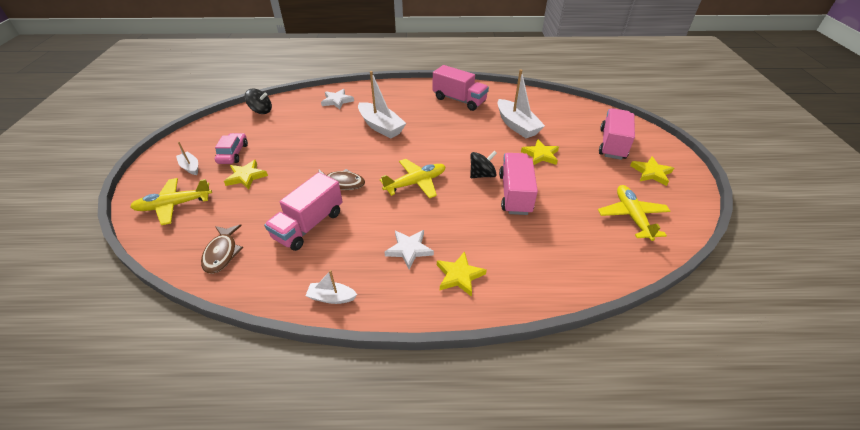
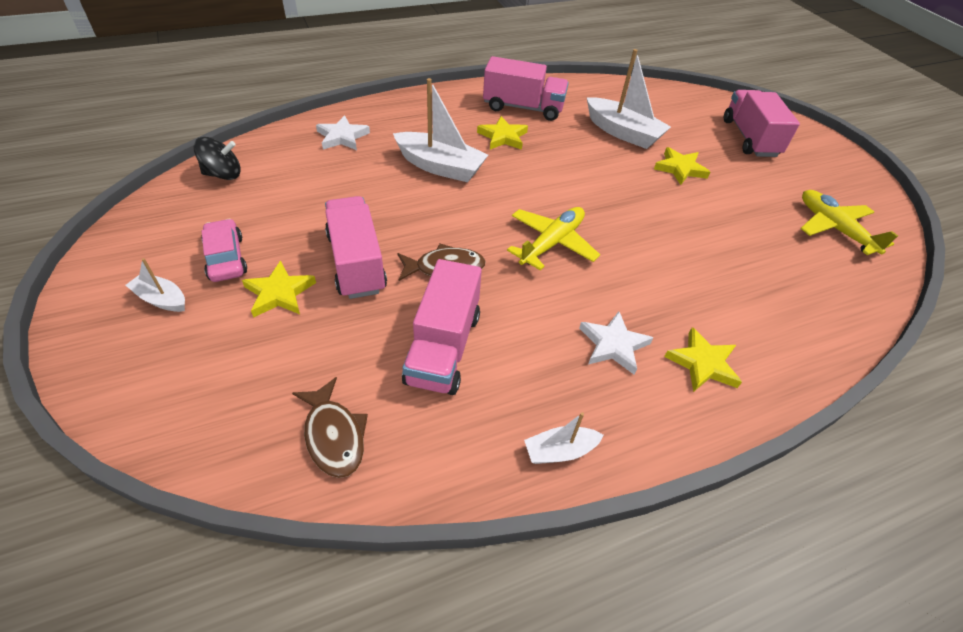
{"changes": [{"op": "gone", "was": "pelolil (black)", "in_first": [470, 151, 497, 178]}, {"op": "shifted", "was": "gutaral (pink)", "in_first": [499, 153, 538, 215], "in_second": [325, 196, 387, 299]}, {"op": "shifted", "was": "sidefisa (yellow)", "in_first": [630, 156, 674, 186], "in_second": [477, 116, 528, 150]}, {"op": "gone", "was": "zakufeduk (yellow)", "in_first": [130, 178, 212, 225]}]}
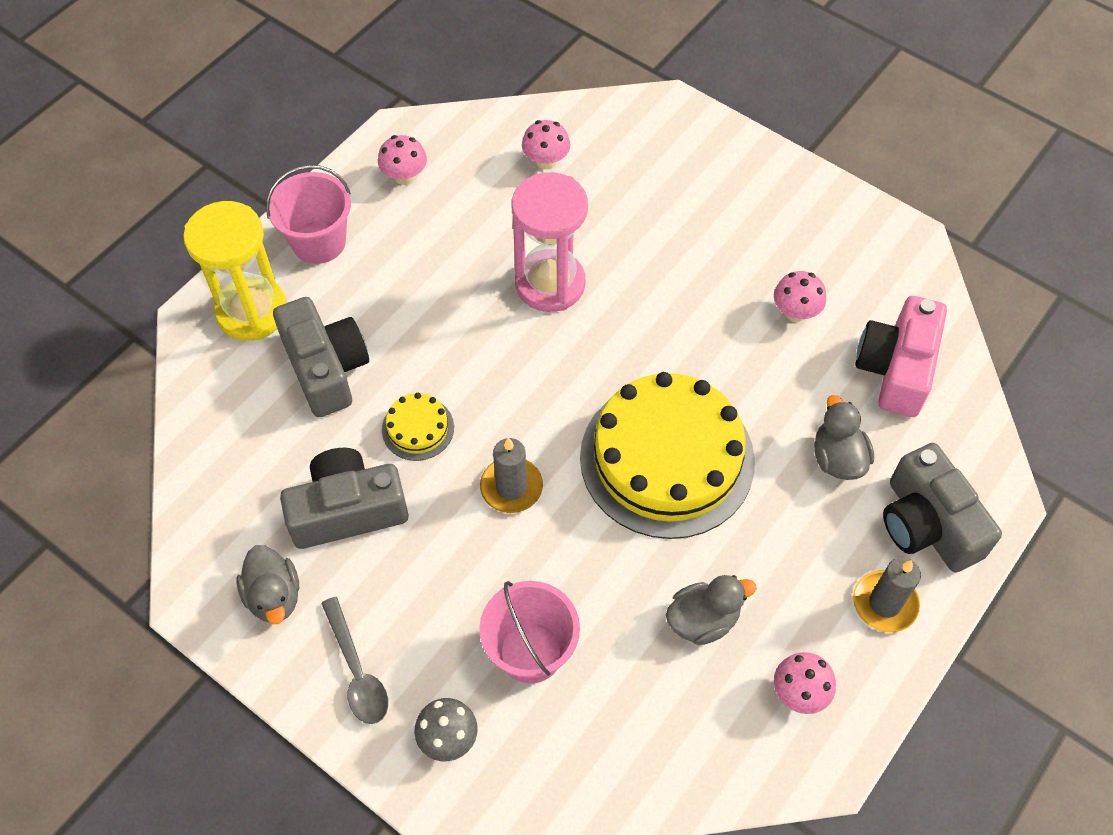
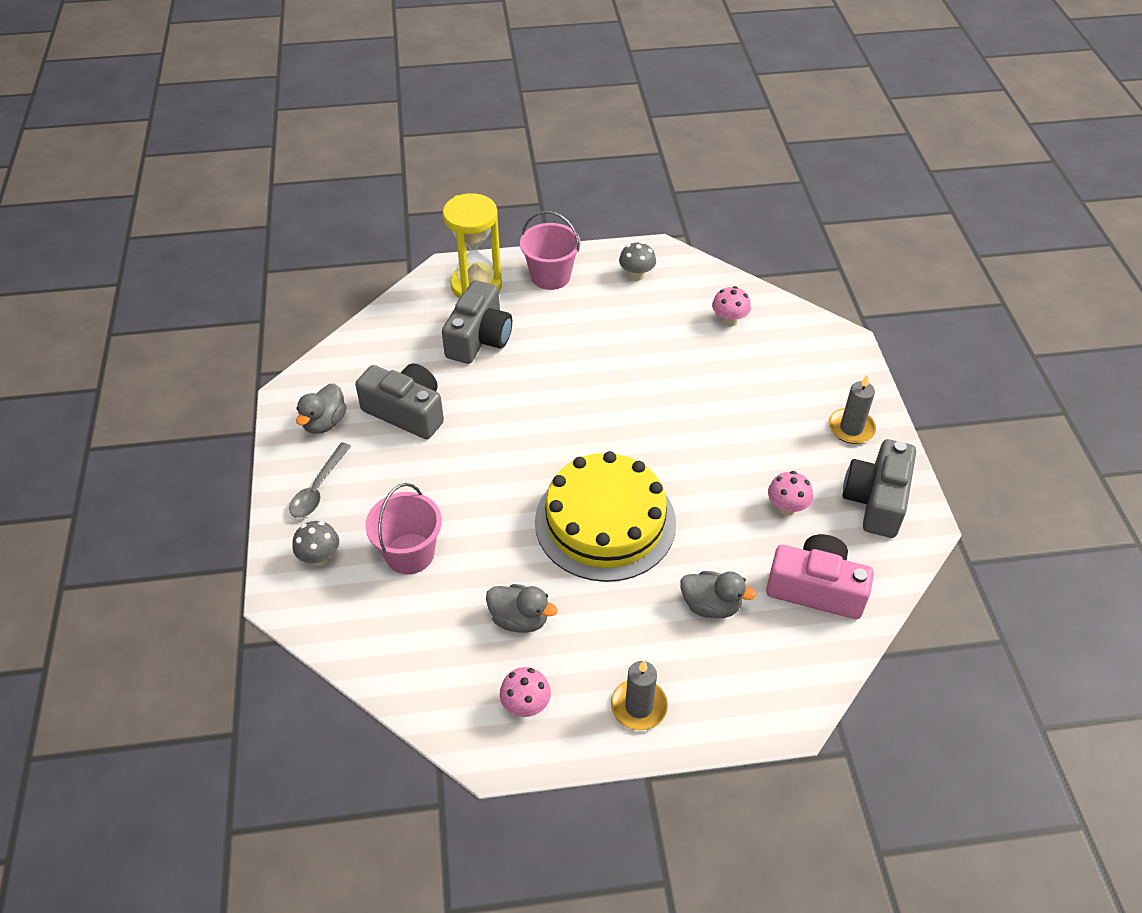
{"changes": [{"op": "repainted", "was": "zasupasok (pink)", "now": "zasupasok (grey)", "in_first": [378, 135, 427, 185], "in_second": [619, 242, 656, 281]}, {"op": "gone", "was": "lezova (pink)", "in_first": [512, 172, 588, 312]}, {"op": "rotated", "was": "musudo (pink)", "in_first": [855, 296, 947, 417], "in_second": [766, 534, 874, 619], "clockwise": 45}, {"op": "gone", "was": "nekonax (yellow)", "in_first": [382, 393, 454, 461]}, {"op": "rotated", "was": "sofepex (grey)", "in_first": [814, 395, 874, 480], "in_second": [680, 571, 757, 618], "clockwise": 75}, {"op": "shifted", "was": "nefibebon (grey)", "in_first": [480, 438, 543, 513], "in_second": [829, 375, 876, 444]}, {"op": "shifted", "was": "musudo (grey)", "in_first": [883, 443, 1002, 572], "in_second": [843, 439, 916, 538]}]}
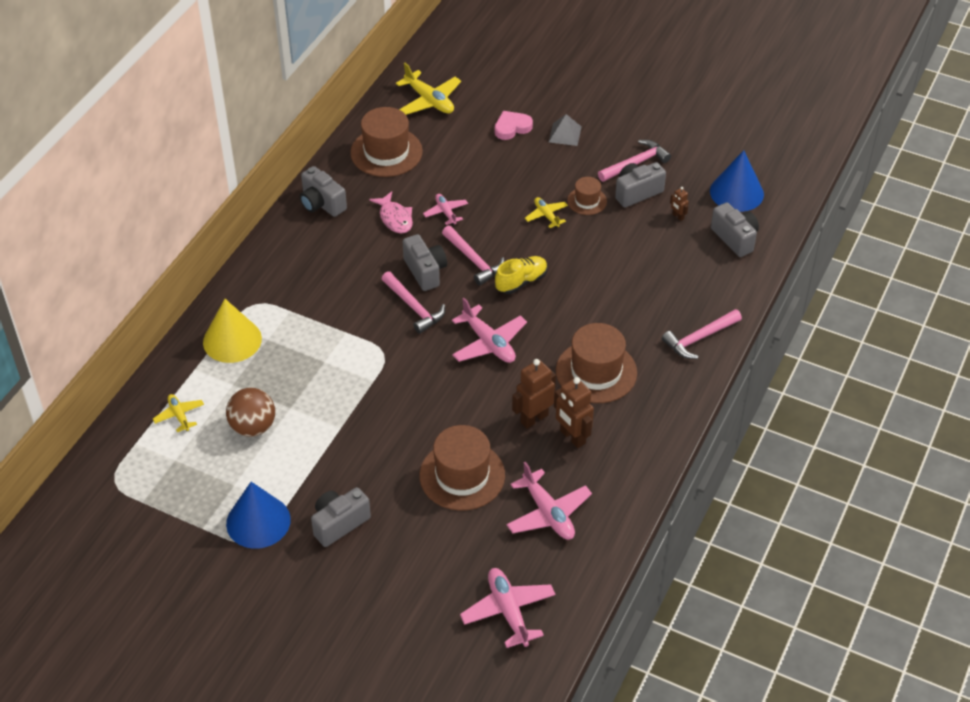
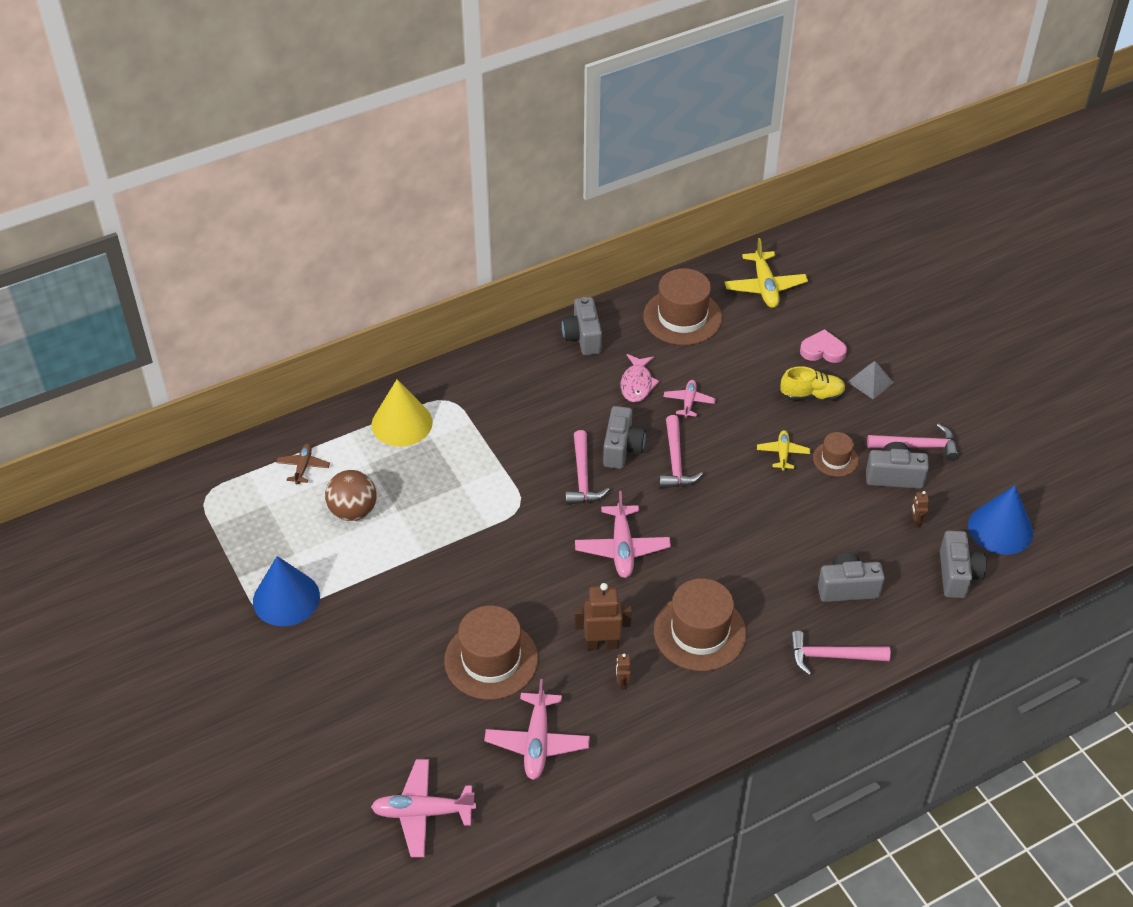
{"changes": [{"op": "shifted", "was": "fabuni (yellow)", "in_first": [495, 256, 548, 294], "in_second": [780, 366, 846, 401]}, {"op": "scaled", "was": "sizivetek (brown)", "in_first": [554, 377, 594, 448], "in_second": [616, 653, 631, 690], "ratio": 0.5}, {"op": "repainted", "was": "zakufeduk (yellow)", "now": "zakufeduk (brown)", "in_first": [153, 394, 204, 432], "in_second": [276, 444, 330, 484]}, {"op": "shifted", "was": "musudo (grey)", "in_first": [311, 487, 371, 547], "in_second": [818, 552, 885, 602]}, {"op": "rotated", "was": "zakufeduk (pink)", "in_first": [460, 568, 556, 648], "in_second": [371, 759, 476, 857], "clockwise": -105}]}
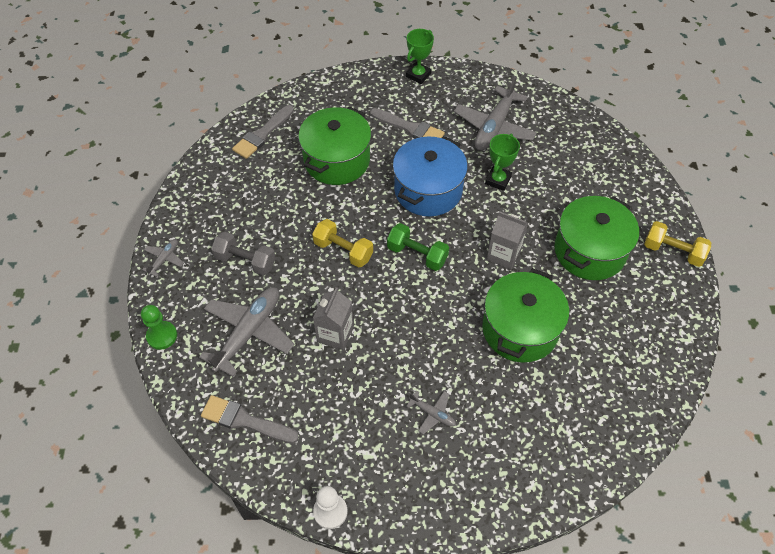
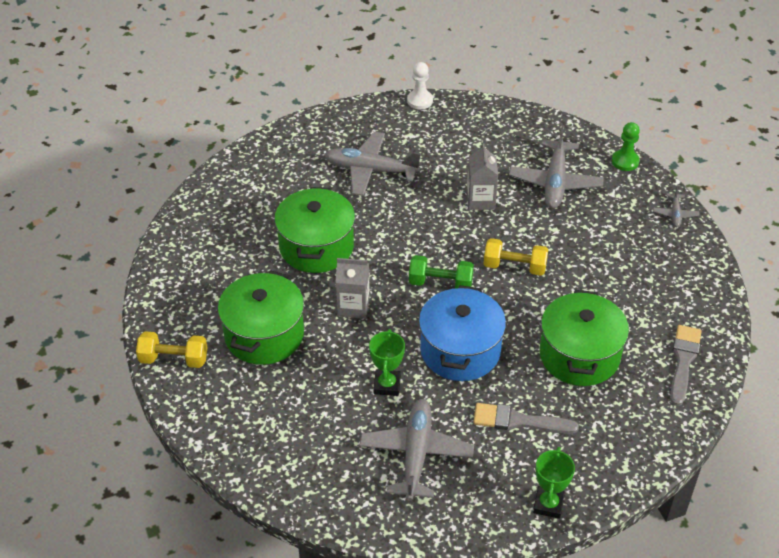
{"changes": [{"op": "gone", "was": "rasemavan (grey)", "in_first": [211, 232, 276, 276]}, {"op": "scaled", "was": "zakufeduk (grey)", "in_first": [406, 391, 456, 434], "in_second": [324, 132, 421, 196], "ratio": 2.12}, {"op": "gone", "was": "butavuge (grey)", "in_first": [201, 395, 299, 443]}]}
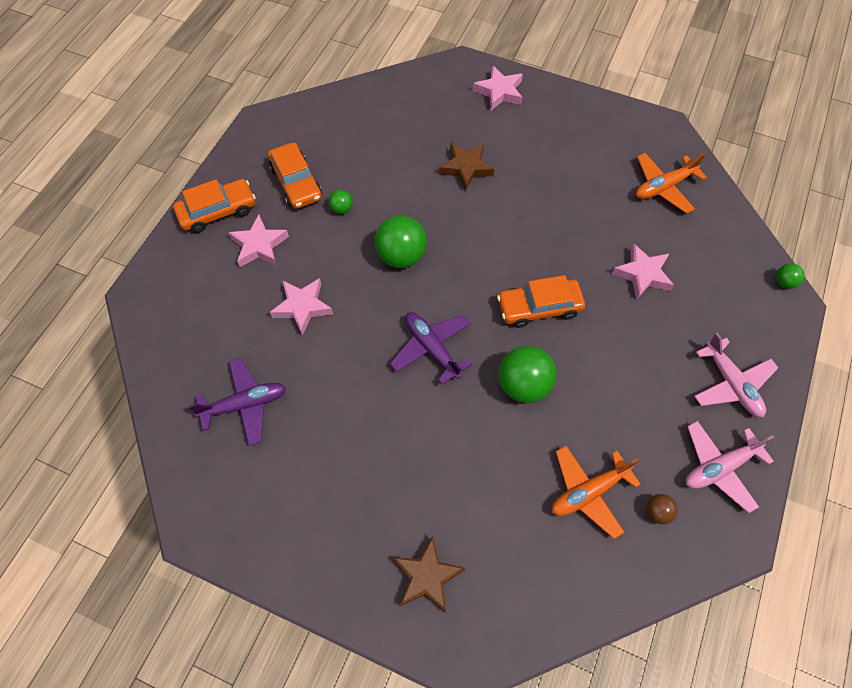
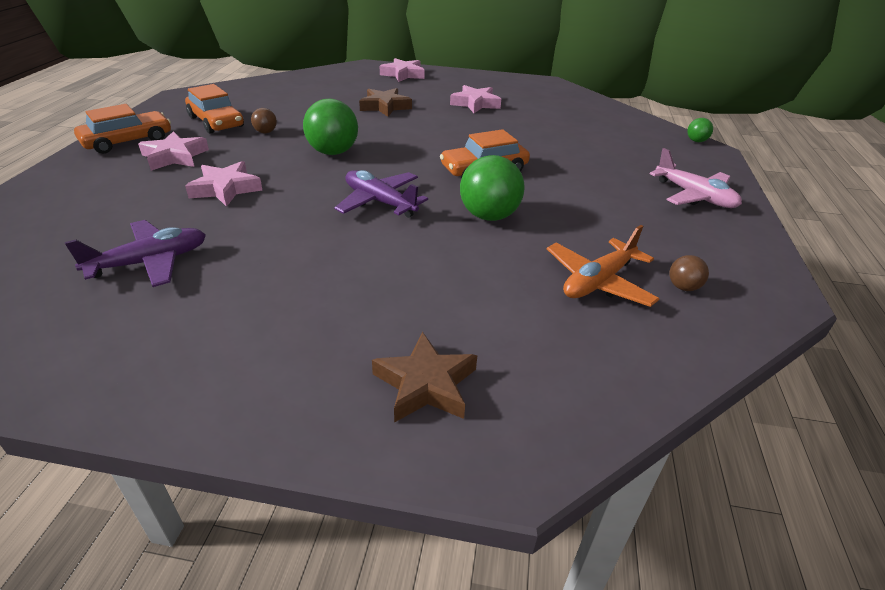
{"changes": [{"op": "gone", "was": "zakufeduk (orange)", "in_first": [636, 153, 707, 214]}, {"op": "repainted", "was": "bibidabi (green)", "now": "bibidabi (brown)", "in_first": [329, 190, 353, 214], "in_second": [251, 108, 277, 133]}, {"op": "shifted", "was": "sidefisa (pink)", "in_first": [612, 243, 674, 300], "in_second": [450, 85, 501, 113]}, {"op": "gone", "was": "zakufeduk (pink)", "in_first": [686, 421, 774, 513]}]}
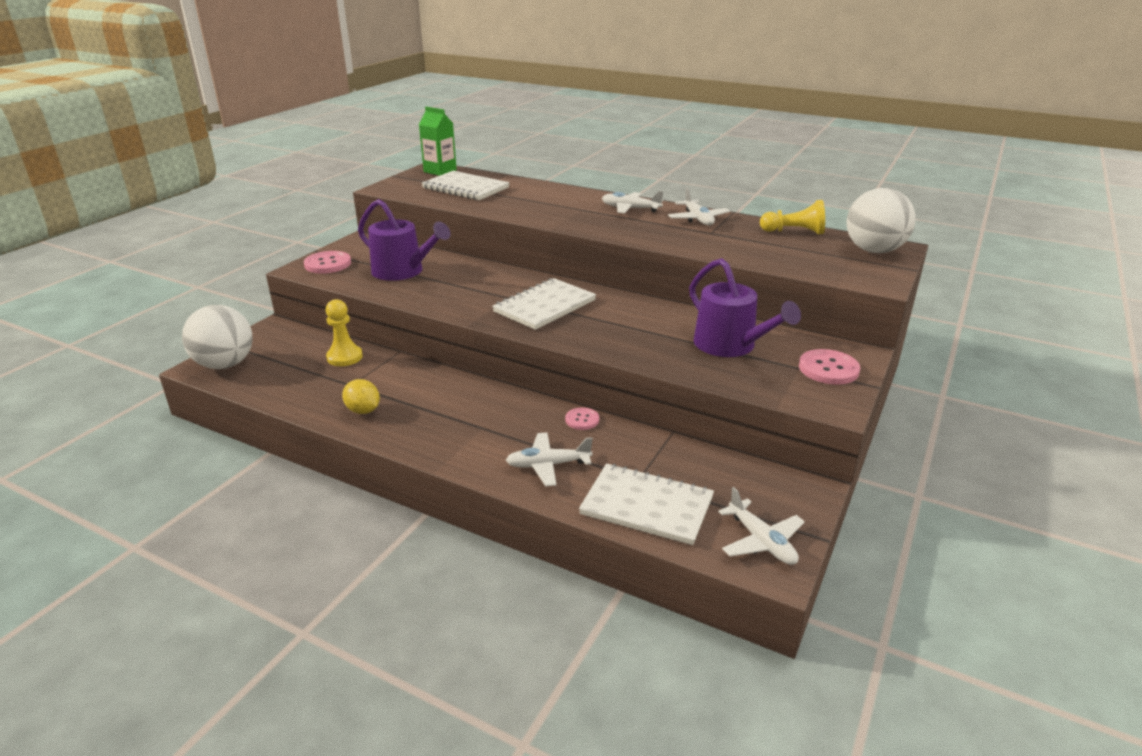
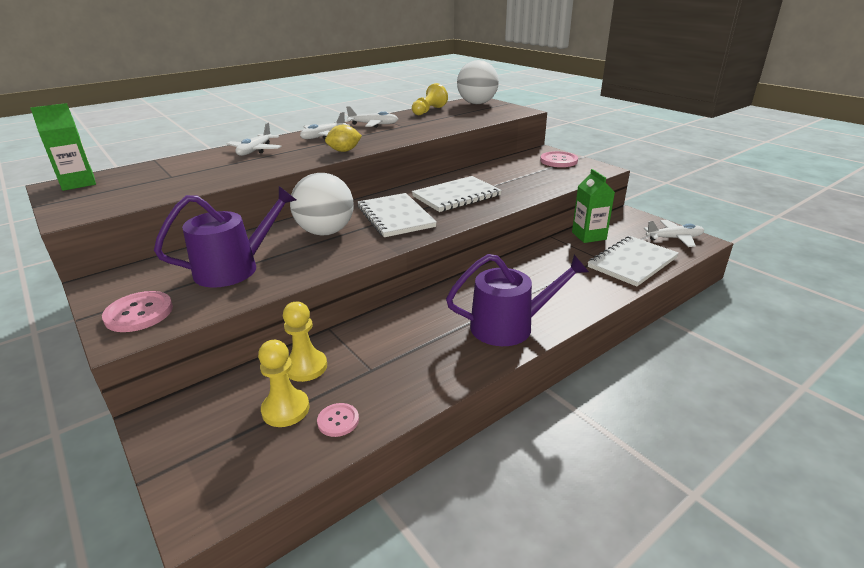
{"changes": [{"op": "shifted", "was": "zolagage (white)", "in_first": [422, 171, 510, 200], "in_second": [412, 176, 502, 212]}, {"op": "shifted", "was": "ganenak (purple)", "in_first": [689, 258, 801, 357], "in_second": [446, 254, 589, 346]}, {"op": "shifted", "was": "bibidabi (white)", "in_first": [182, 305, 253, 369], "in_second": [290, 173, 354, 236]}, {"op": "shifted", "was": "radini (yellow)", "in_first": [342, 379, 380, 414], "in_second": [325, 125, 362, 152]}, {"op": "shifted", "was": "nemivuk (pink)", "in_first": [565, 407, 599, 430], "in_second": [317, 403, 359, 437]}, {"op": "shifted", "was": "zakufeduk (white)", "in_first": [506, 432, 593, 486], "in_second": [226, 123, 281, 156]}, {"op": "new", "now": "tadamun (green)", "in_second": [572, 169, 615, 243]}, {"op": "new", "now": "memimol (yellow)", "in_second": [258, 340, 310, 427]}]}
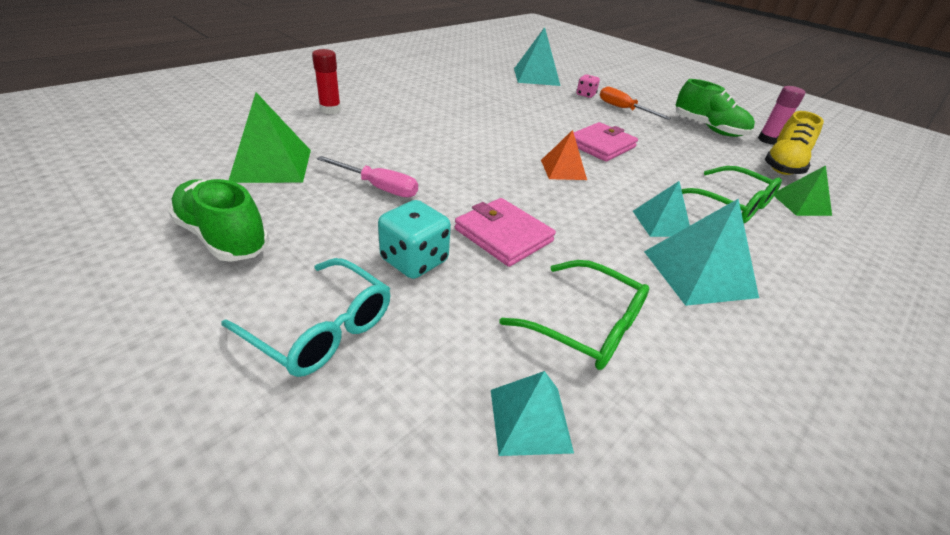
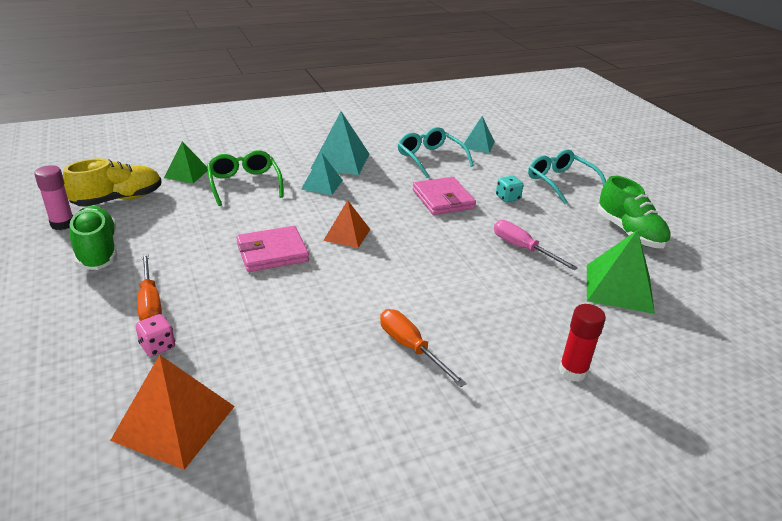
{"changes": [{"op": "repainted", "was": "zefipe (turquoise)", "now": "zefipe (orange)", "in_first": [514, 27, 561, 86], "in_second": [110, 355, 235, 470]}, {"op": "scaled", "was": "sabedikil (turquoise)", "in_first": [378, 200, 451, 279], "in_second": [496, 176, 523, 202], "ratio": 0.61}, {"op": "repainted", "was": "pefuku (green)", "now": "pefuku (turquoise)", "in_first": [500, 260, 649, 370], "in_second": [398, 127, 474, 178]}, {"op": "new", "now": "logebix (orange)", "in_second": [380, 309, 467, 387]}]}
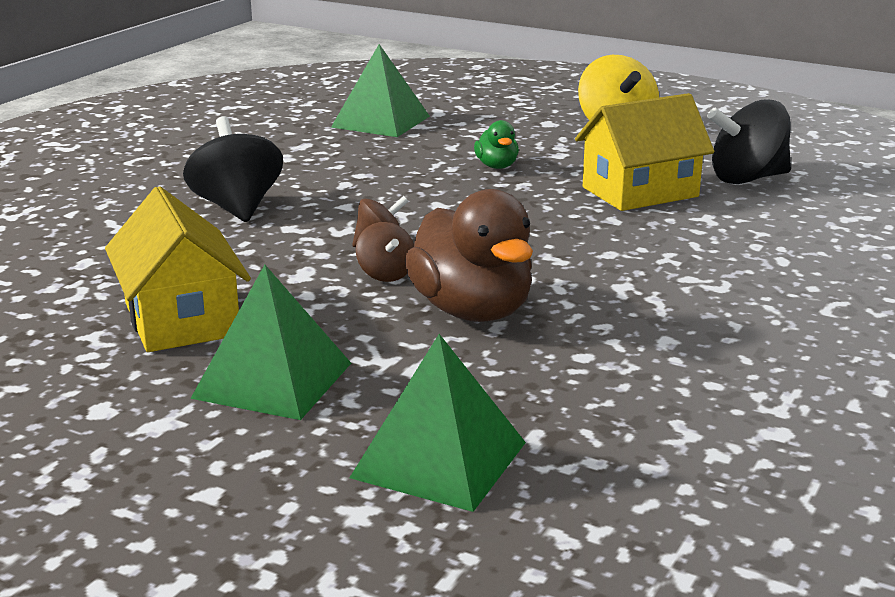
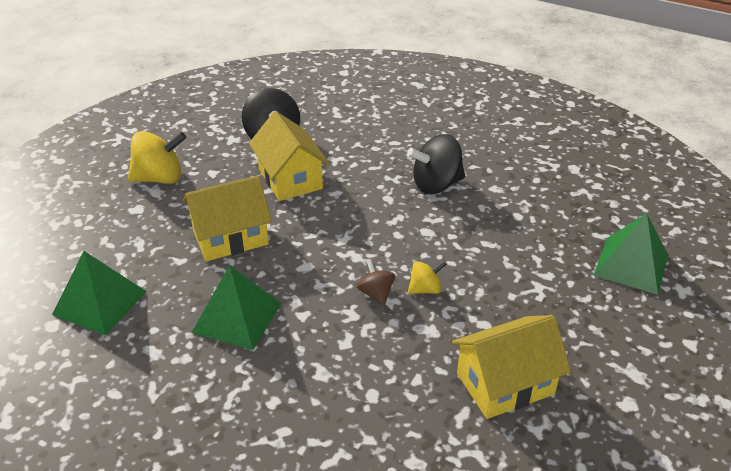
{"changes": [{"op": "shifted", "was": "pelolil (black)", "in_first": [183, 117, 283, 222], "in_second": [407, 134, 465, 194]}, {"op": "swapped", "was": "sofepex (green)", "now": "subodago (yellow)", "in_first": [474, 120, 519, 169], "in_second": [183, 175, 272, 261]}, {"op": "gone", "was": "sofepex (brown)", "in_first": [405, 189, 533, 322]}, {"op": "repainted", "was": "pelolil (brown)", "now": "pelolil (yellow)", "in_first": [356, 222, 414, 282], "in_second": [408, 260, 447, 294]}, {"op": "shifted", "was": "zefipe (green)", "in_first": [190, 265, 351, 420], "in_second": [191, 265, 282, 350]}]}
